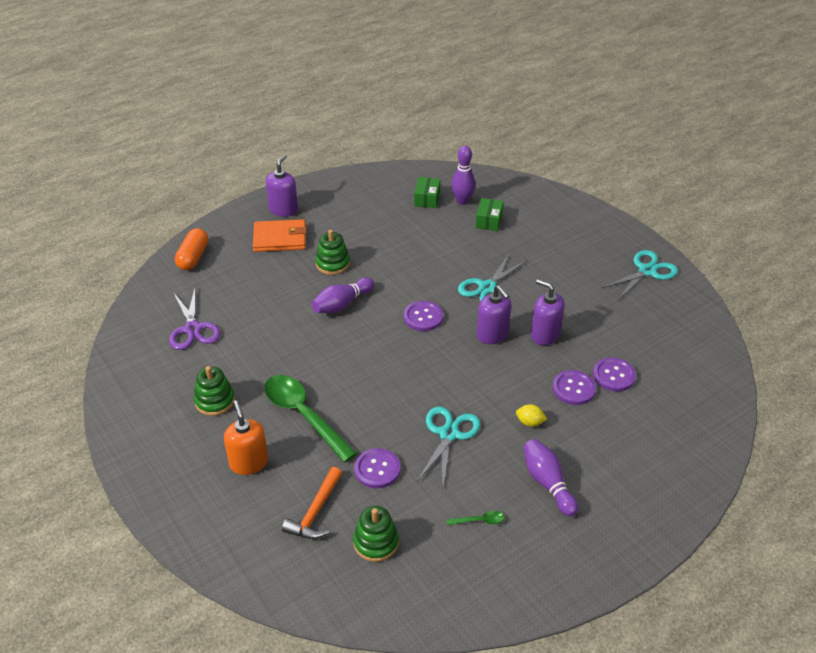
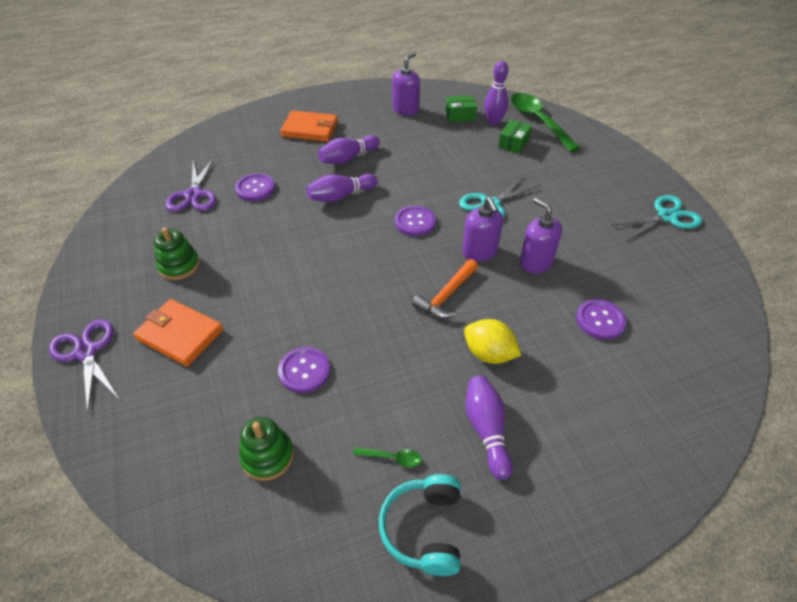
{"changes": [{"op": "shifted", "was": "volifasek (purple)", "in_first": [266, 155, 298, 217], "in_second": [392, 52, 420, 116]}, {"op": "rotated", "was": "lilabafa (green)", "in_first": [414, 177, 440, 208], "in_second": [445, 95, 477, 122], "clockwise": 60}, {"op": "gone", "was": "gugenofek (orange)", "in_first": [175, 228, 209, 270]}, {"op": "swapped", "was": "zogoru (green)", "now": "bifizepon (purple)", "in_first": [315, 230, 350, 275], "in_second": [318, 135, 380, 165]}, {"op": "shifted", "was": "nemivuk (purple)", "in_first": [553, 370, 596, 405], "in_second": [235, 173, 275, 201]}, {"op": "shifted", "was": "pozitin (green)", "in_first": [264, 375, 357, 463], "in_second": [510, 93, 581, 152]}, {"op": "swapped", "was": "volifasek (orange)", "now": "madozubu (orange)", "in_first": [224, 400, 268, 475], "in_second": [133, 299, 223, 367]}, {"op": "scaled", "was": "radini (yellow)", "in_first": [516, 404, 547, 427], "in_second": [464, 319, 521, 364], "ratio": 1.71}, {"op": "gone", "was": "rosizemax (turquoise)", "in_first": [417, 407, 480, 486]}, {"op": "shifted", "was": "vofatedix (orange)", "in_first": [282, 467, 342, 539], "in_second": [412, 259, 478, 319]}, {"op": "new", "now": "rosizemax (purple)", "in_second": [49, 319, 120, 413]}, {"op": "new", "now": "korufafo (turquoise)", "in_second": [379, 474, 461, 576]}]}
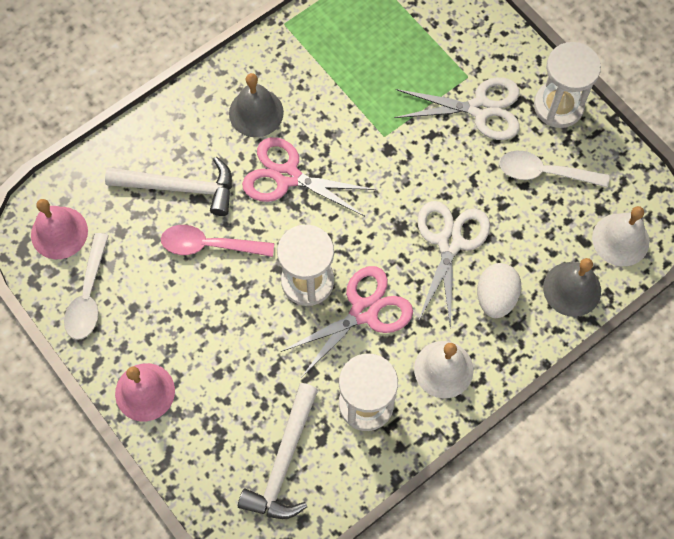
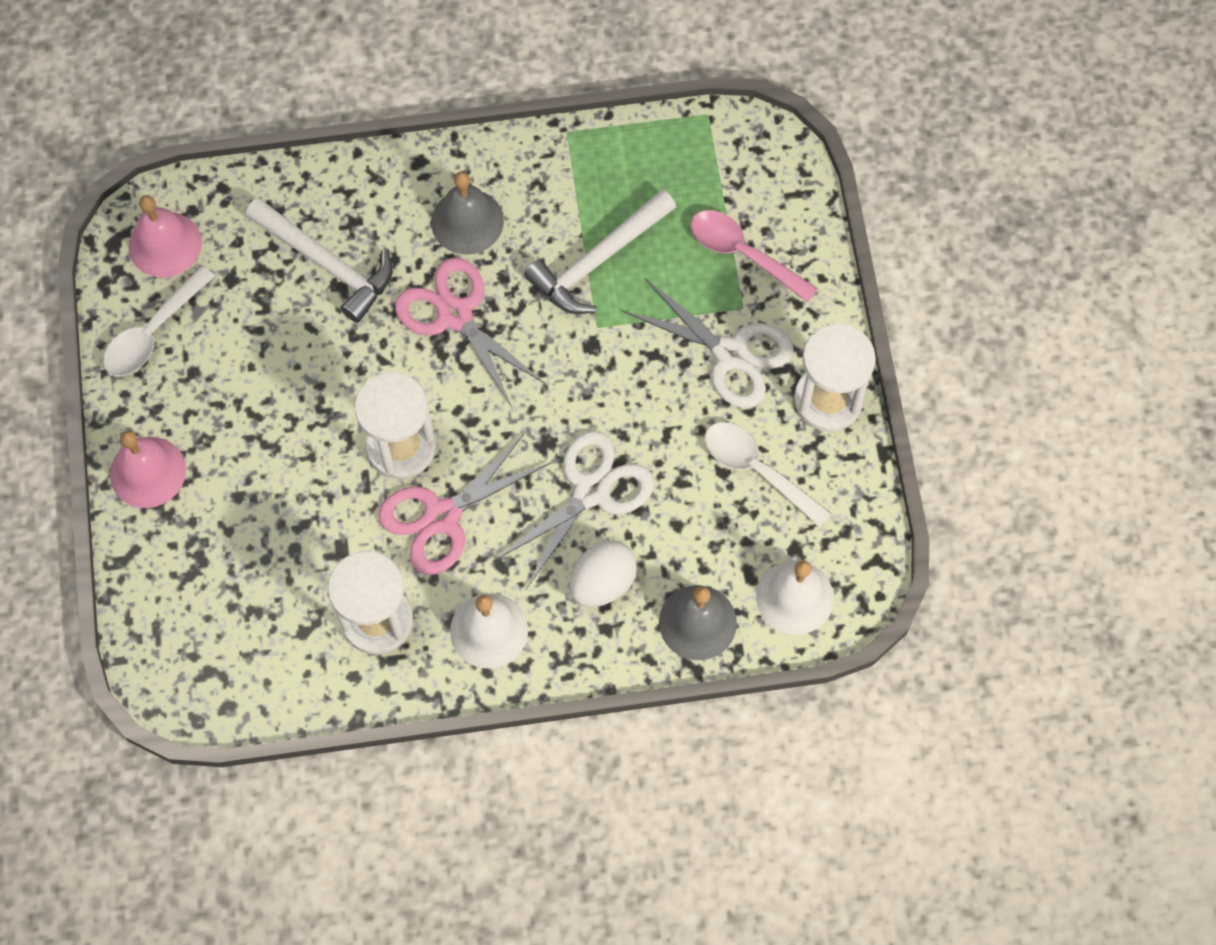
{"changes": [{"op": "shifted", "was": "pozitin (pink)", "in_first": [161, 225, 274, 257], "in_second": [691, 210, 818, 302]}, {"op": "rotated", "was": "rosizemax (pink)", "in_first": [281, 266, 413, 378], "in_second": [378, 432, 551, 575], "clockwise": 150}, {"op": "shifted", "was": "vofatedix (white)", "in_first": [238, 383, 318, 519], "in_second": [524, 190, 676, 314]}]}
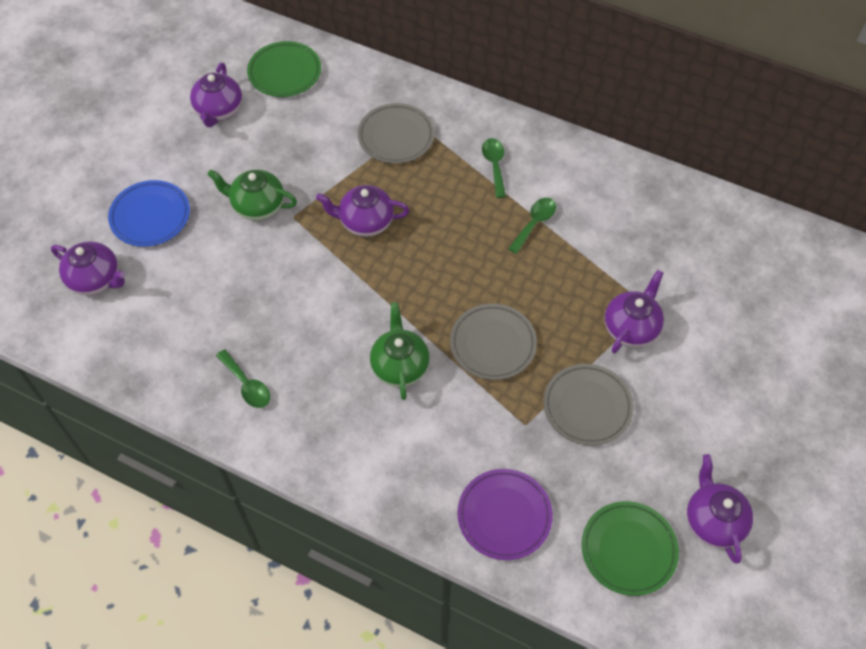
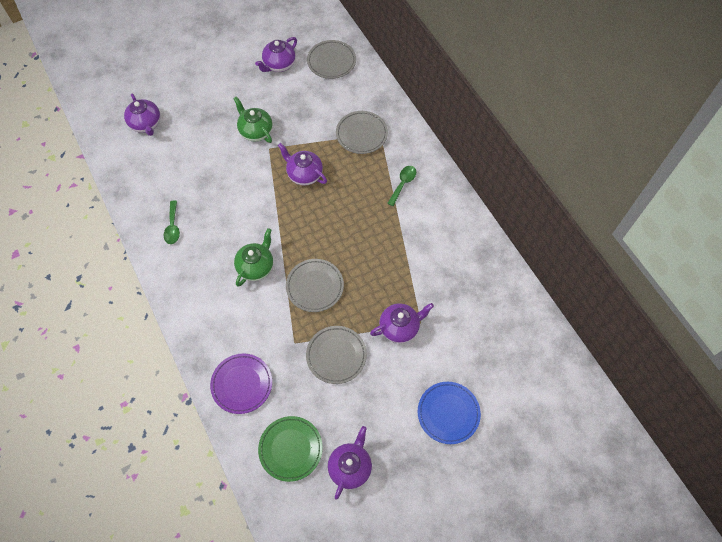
{"changes": [{"op": "repainted", "was": "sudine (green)", "now": "sudine (grey)", "in_first": [247, 41, 321, 97], "in_second": [307, 40, 356, 79]}, {"op": "shifted", "was": "sudine (blue)", "in_first": [108, 180, 190, 247], "in_second": [418, 382, 481, 444]}, {"op": "gone", "was": "pozitin (green)", "in_first": [508, 198, 556, 254]}]}
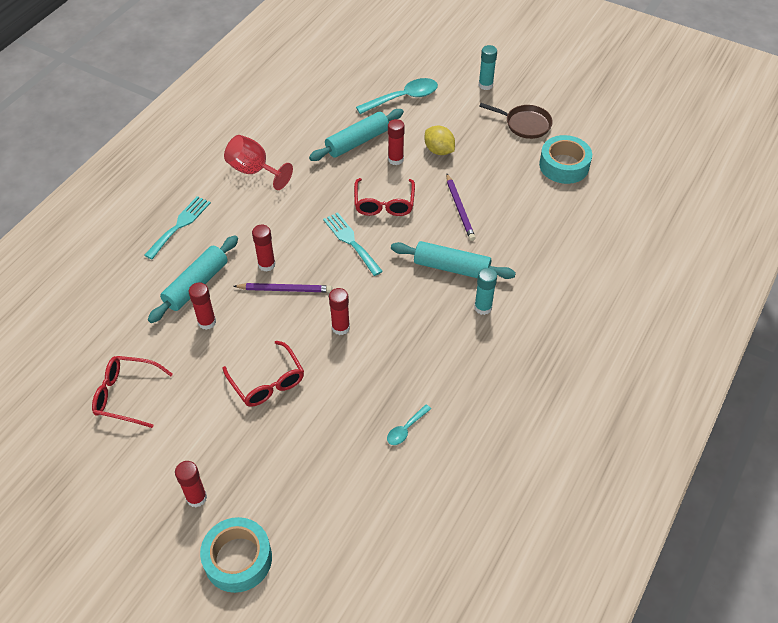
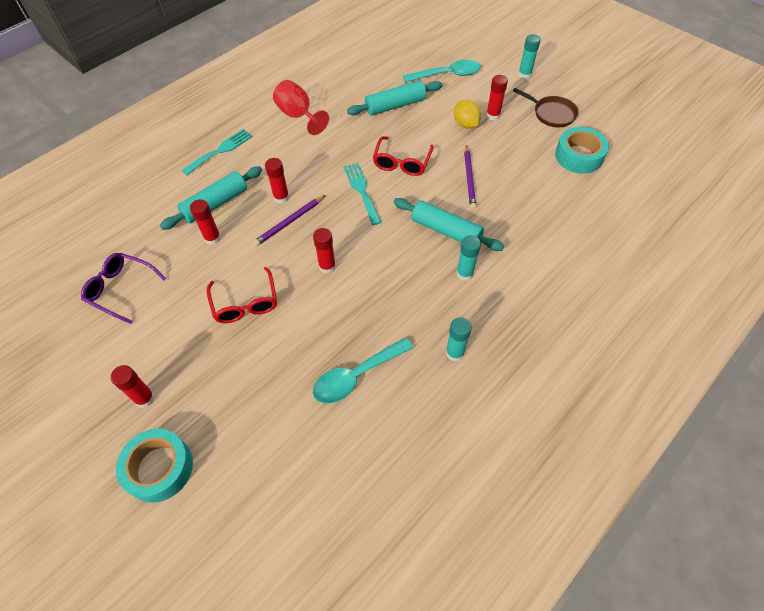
{"changes": [{"op": "shifted", "was": "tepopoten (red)", "in_first": [388, 119, 405, 165], "in_second": [486, 75, 508, 120]}, {"op": "rotated", "was": "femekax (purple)", "in_first": [234, 283, 332, 292], "in_second": [253, 195, 325, 246], "clockwise": 120}, {"op": "repainted", "was": "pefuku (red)", "now": "pefuku (purple)", "in_first": [92, 356, 173, 428], "in_second": [81, 253, 167, 324]}, {"op": "scaled", "was": "pozitin (turquoise)", "in_first": [387, 404, 431, 445], "in_second": [313, 337, 414, 404], "ratio": 1.94}, {"op": "new", "now": "tepopoten (turquoise)", "in_second": [446, 317, 472, 362]}]}
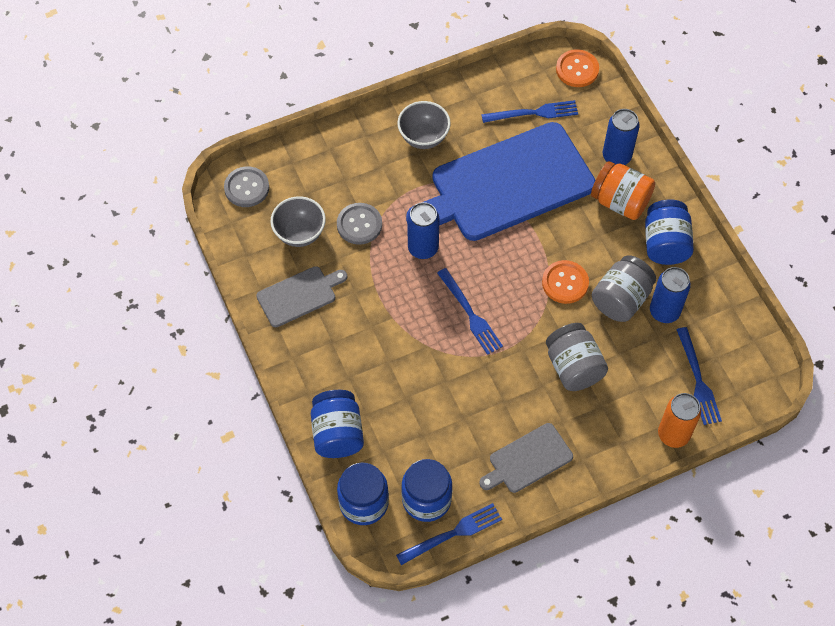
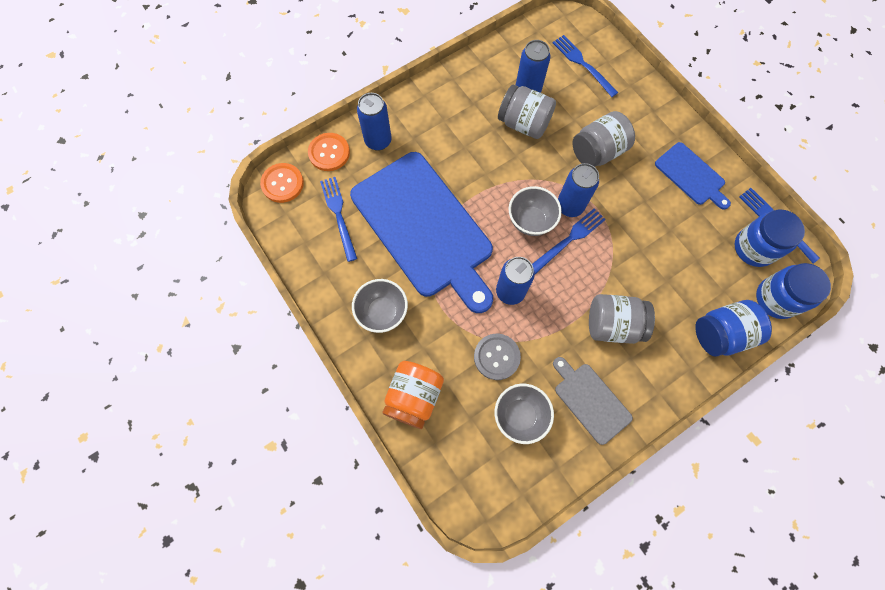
{"changes": [{"op": "shifted", "was": "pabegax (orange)", "in_first": [591, 161, 655, 220], "in_second": [383, 361, 444, 429]}, {"op": "gone", "was": "nemivuk (grey)", "in_first": [224, 166, 269, 207]}, {"op": "gone", "was": "pabegax (blue)", "in_first": [645, 200, 694, 265]}, {"op": "shifted", "was": "nemivuk (orange)", "in_first": [542, 260, 589, 304], "in_second": [308, 133, 350, 171]}, {"op": "rotated", "was": "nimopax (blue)", "in_first": [676, 327, 722, 425], "in_second": [553, 35, 618, 97], "clockwise": -105}, {"op": "gone", "was": "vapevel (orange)", "in_first": [658, 393, 701, 448]}, {"op": "repainted", "was": "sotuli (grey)", "now": "sotuli (blue)", "in_first": [479, 423, 573, 493], "in_second": [655, 142, 731, 210]}, {"op": "new", "now": "vapevel (blue)", "in_second": [558, 163, 599, 217]}, {"op": "new", "now": "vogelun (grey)", "in_second": [509, 186, 562, 236]}, {"op": "new", "now": "pabegax (grey)", "in_second": [589, 294, 655, 344]}]}
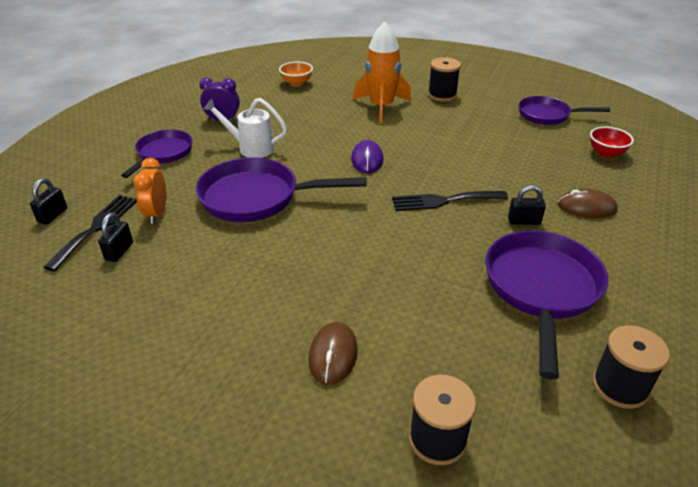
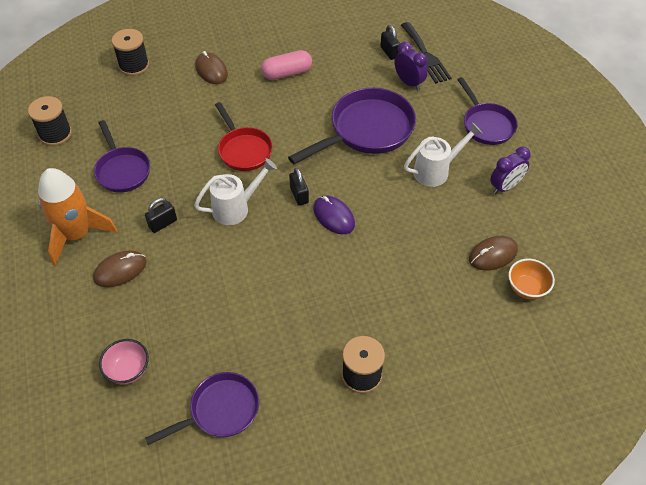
{"changes": [{"op": "shifted", "was": "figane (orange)", "in_first": [353, 22, 411, 124], "in_second": [38, 168, 117, 265]}, {"op": "repainted", "was": "vogelun (red)", "now": "vogelun (pink)", "in_first": [590, 127, 634, 158], "in_second": [99, 339, 149, 385]}, {"op": "repainted", "was": "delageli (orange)", "now": "delageli (purple)", "in_first": [133, 158, 166, 224], "in_second": [395, 42, 428, 90]}, {"op": "shifted", "was": "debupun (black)", "in_first": [30, 178, 67, 224], "in_second": [289, 168, 309, 206]}, {"op": "swapped", "was": "nimopax (black)", "now": "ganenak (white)", "in_first": [392, 191, 508, 211], "in_second": [194, 158, 277, 225]}, {"op": "scaled", "was": "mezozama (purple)", "in_first": [485, 230, 608, 380], "in_second": [94, 120, 150, 192], "ratio": 0.63}, {"op": "new", "now": "gugenofek (pink)", "in_second": [261, 50, 312, 80]}, {"op": "new", "now": "mezozama (red)", "in_second": [215, 102, 273, 171]}, {"op": "new", "now": "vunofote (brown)", "in_second": [469, 236, 518, 271]}]}
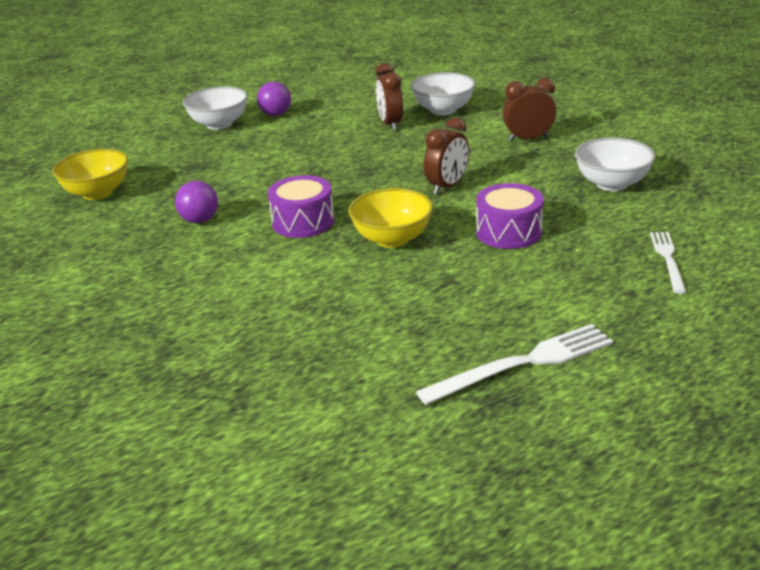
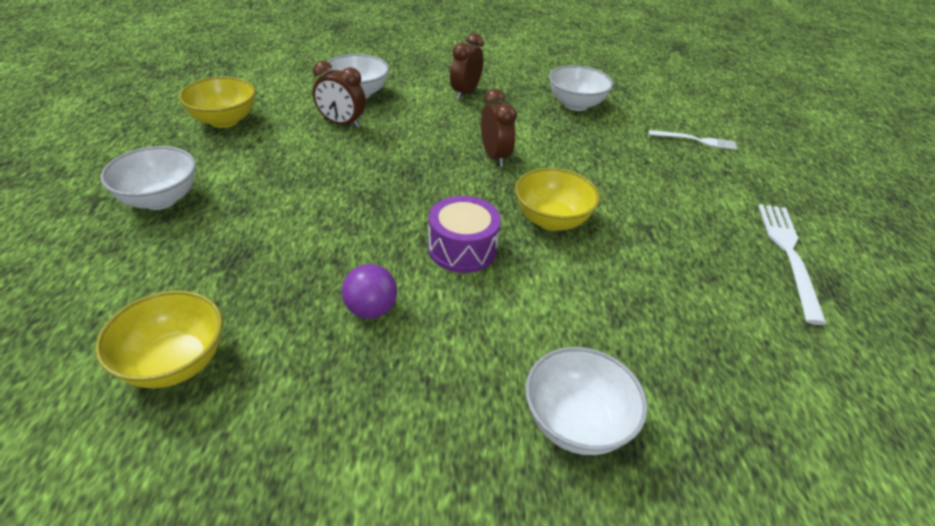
{"changes": [{"op": "gone", "was": "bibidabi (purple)", "in_first": [257, 82, 291, 116]}, {"op": "gone", "was": "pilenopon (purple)", "in_first": [476, 183, 544, 249]}, {"op": "rotated", "was": "nimopax (white)", "in_first": [650, 232, 686, 294], "in_second": [649, 130, 738, 150], "clockwise": 150}, {"op": "new", "now": "vogelun (yellow)", "in_second": [179, 77, 255, 128]}, {"op": "new", "now": "vogelun (white)", "in_second": [525, 347, 648, 455]}]}
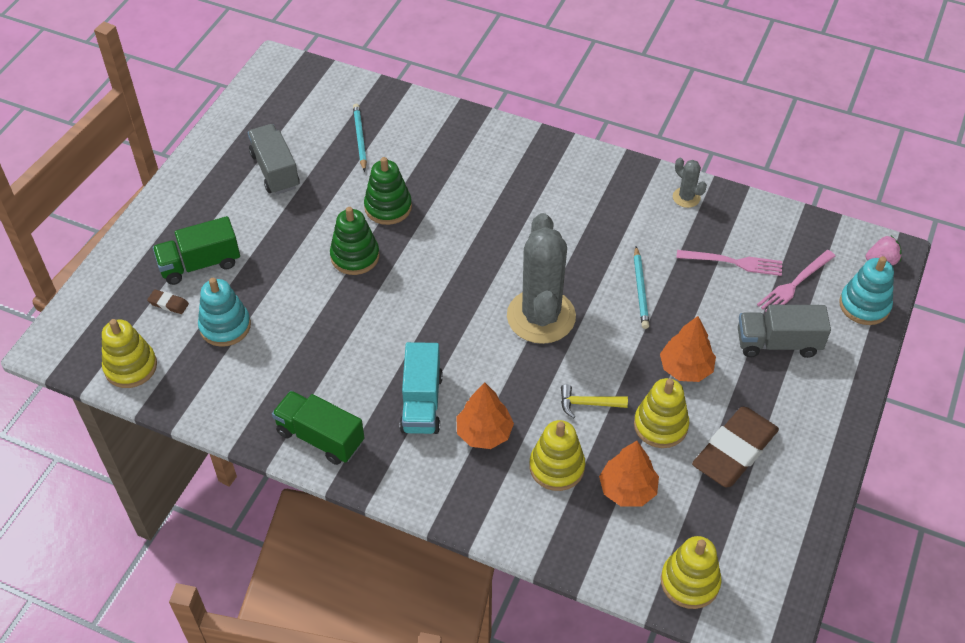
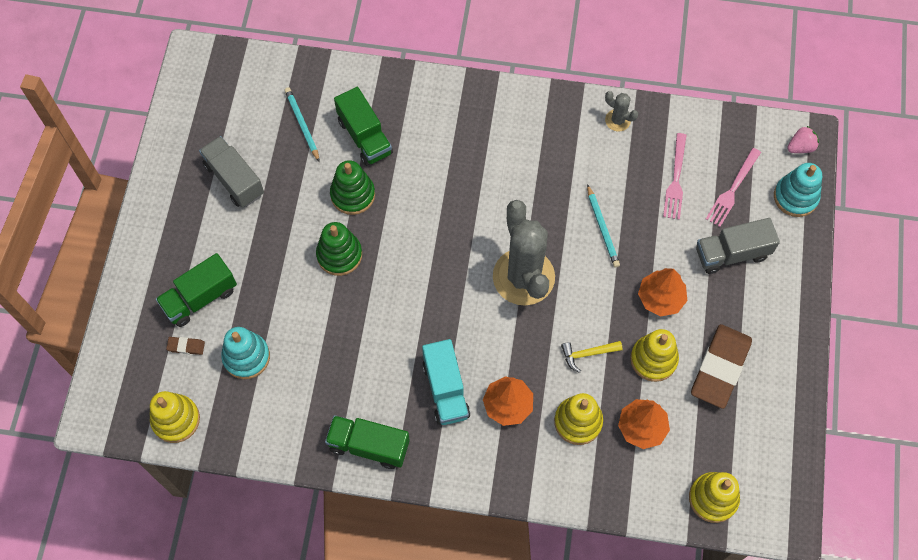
{"changes": [{"op": "rotated", "was": "nimopax (pink)", "in_first": [676, 250, 782, 276], "in_second": [663, 133, 687, 220], "clockwise": 105}, {"op": "new", "now": "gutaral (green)", "in_second": [334, 87, 393, 166]}]}
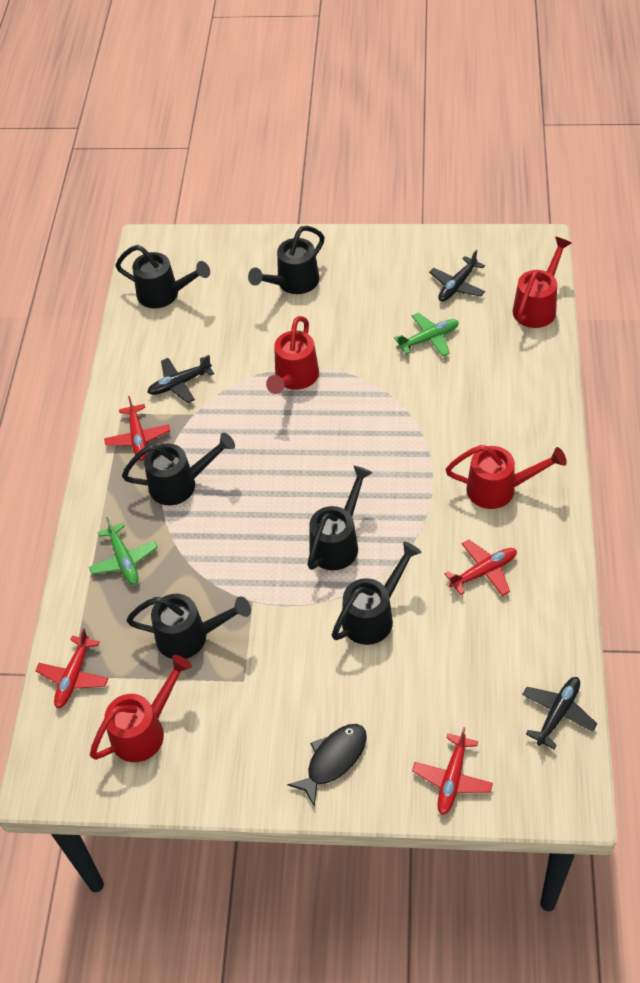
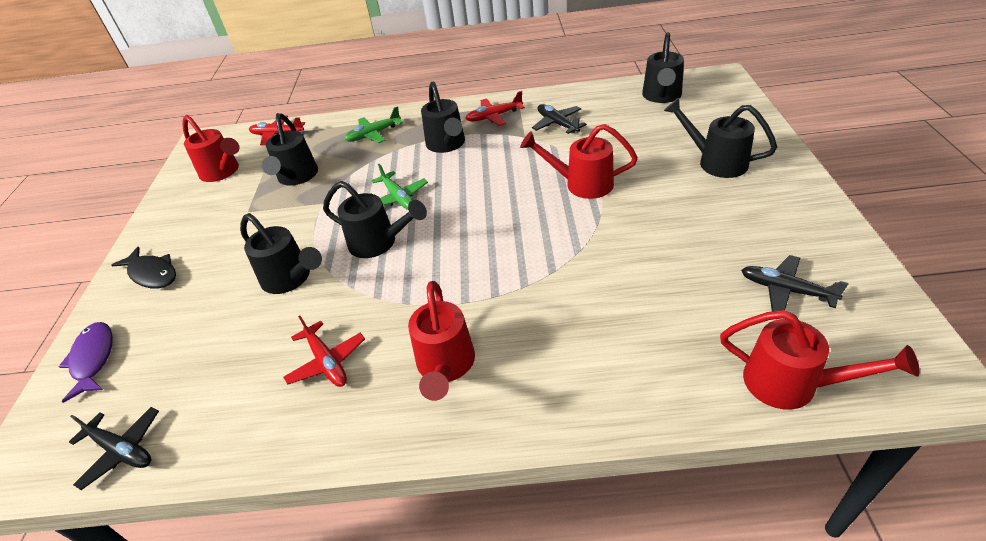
{"changes": [{"op": "shifted", "was": "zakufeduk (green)", "in_first": [394, 313, 459, 357], "in_second": [371, 164, 428, 210]}, {"op": "swapped", "was": "zakufeduk (red)", "now": "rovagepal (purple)", "in_first": [412, 727, 493, 815], "in_second": [59, 322, 113, 403]}]}
